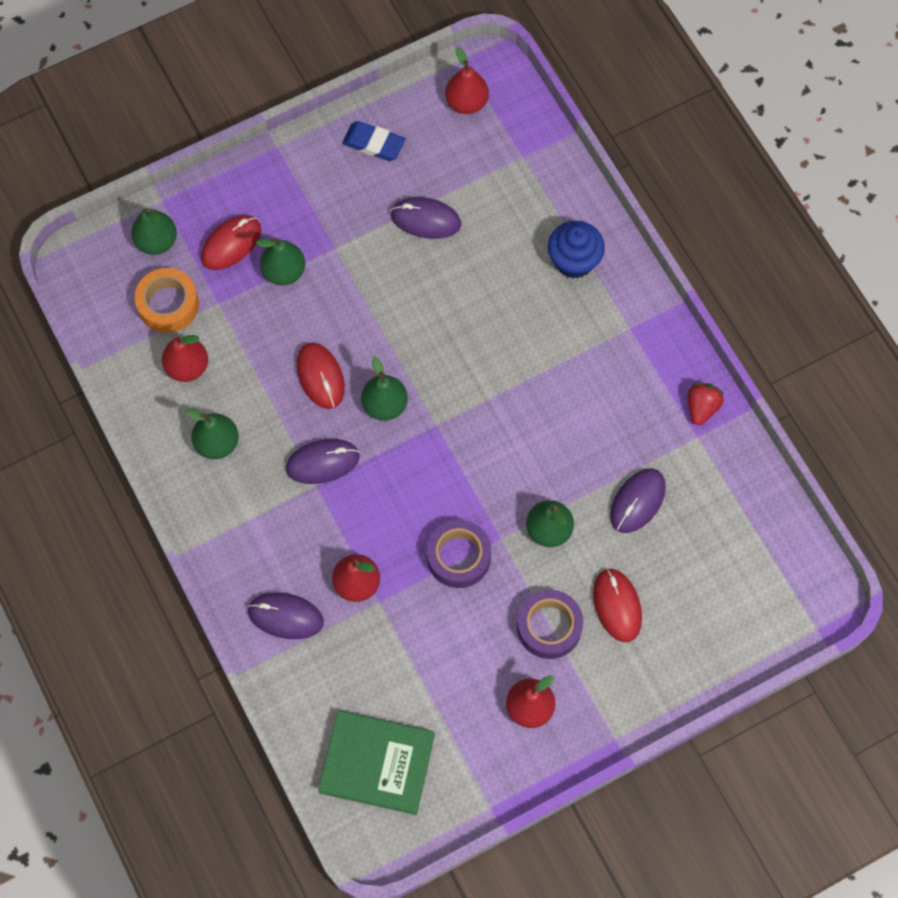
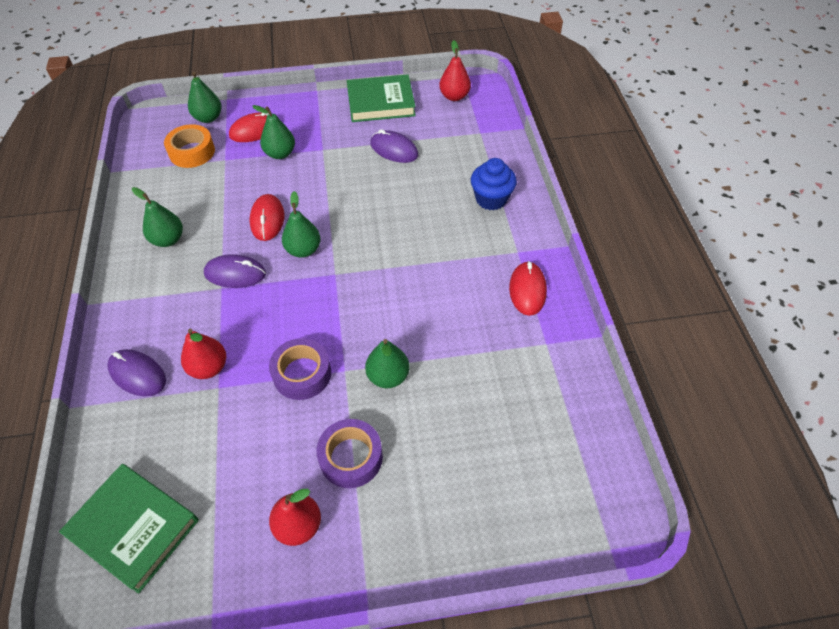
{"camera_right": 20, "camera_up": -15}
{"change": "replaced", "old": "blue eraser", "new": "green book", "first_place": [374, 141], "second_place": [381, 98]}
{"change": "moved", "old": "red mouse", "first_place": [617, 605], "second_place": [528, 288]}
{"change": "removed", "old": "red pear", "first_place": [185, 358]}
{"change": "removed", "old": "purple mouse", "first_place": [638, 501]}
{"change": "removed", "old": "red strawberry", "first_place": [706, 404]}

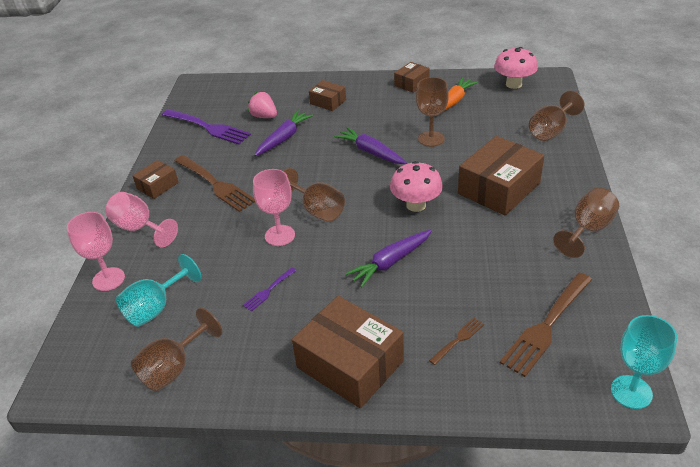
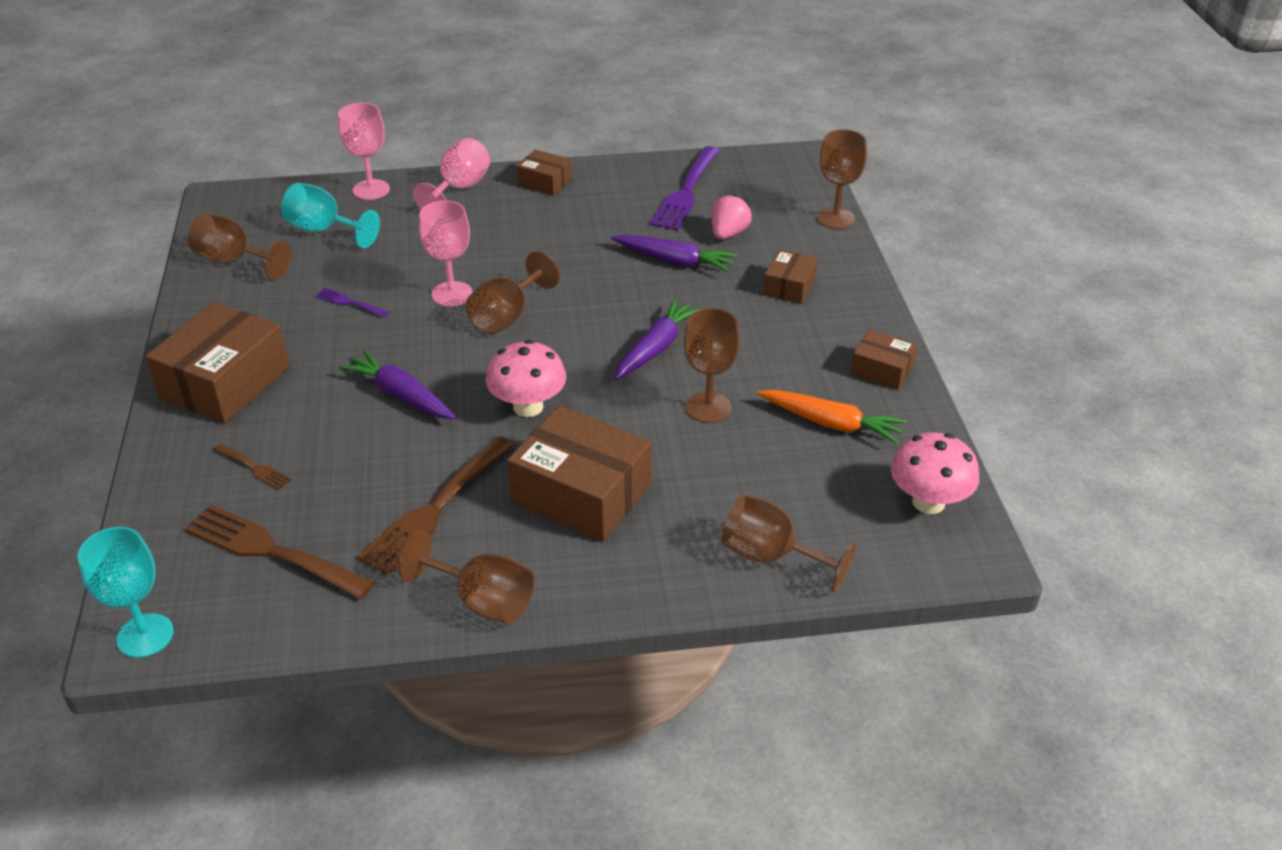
{"camera_right": 75, "camera_up": 0}
{"change": "moved", "old": "brown fork", "first_place": [215, 183], "second_place": [436, 506]}
{"change": "added", "new": "brown goblet", "second_place": [842, 179]}

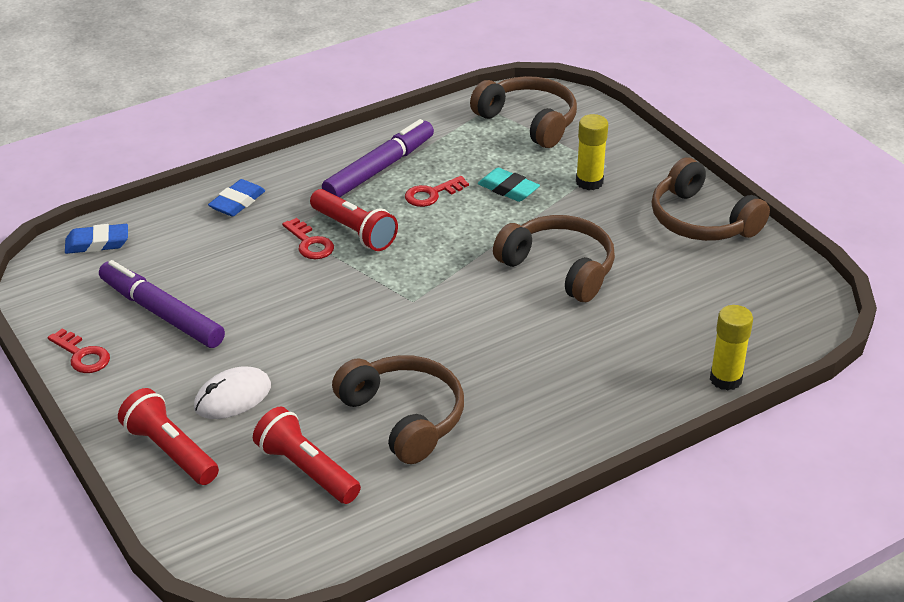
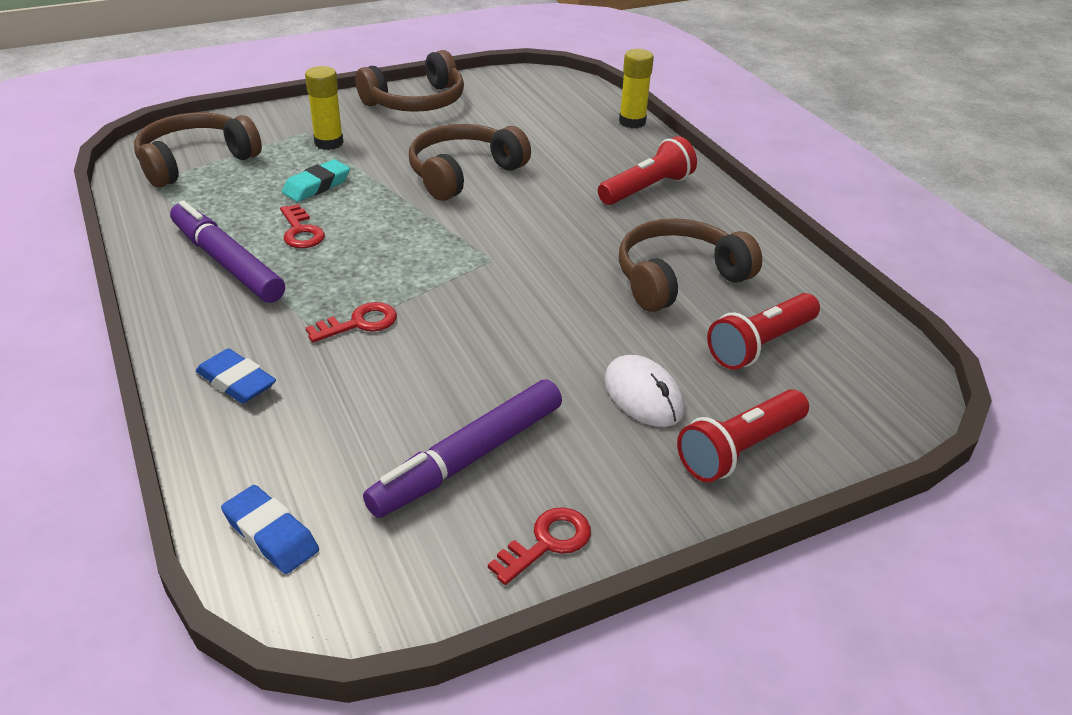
{"camera_right": -85, "camera_up": 0}
{"change": "turned", "old": "blue eraser", "first_place": [96, 239], "second_place": [270, 529], "degrees": -45}
{"change": "moved", "old": "red flashlight", "first_place": [354, 220], "second_place": [647, 170]}

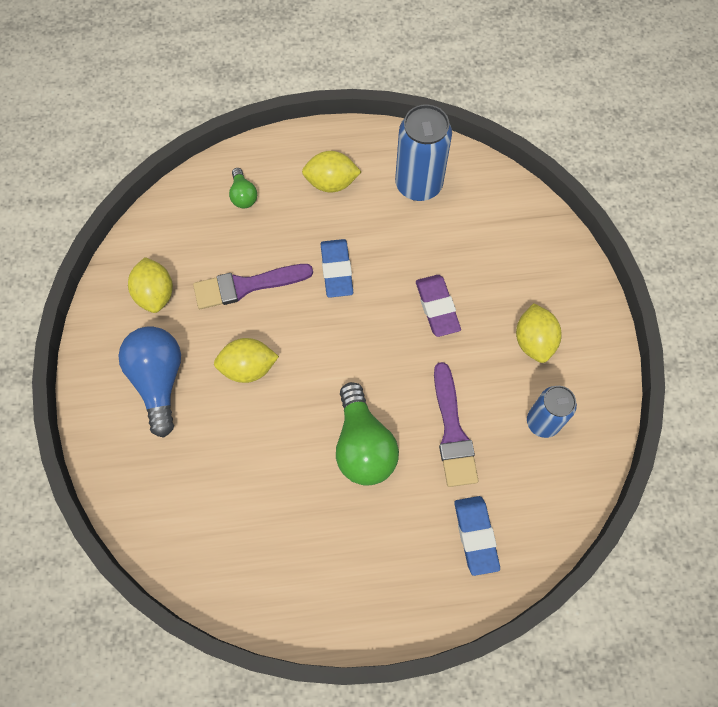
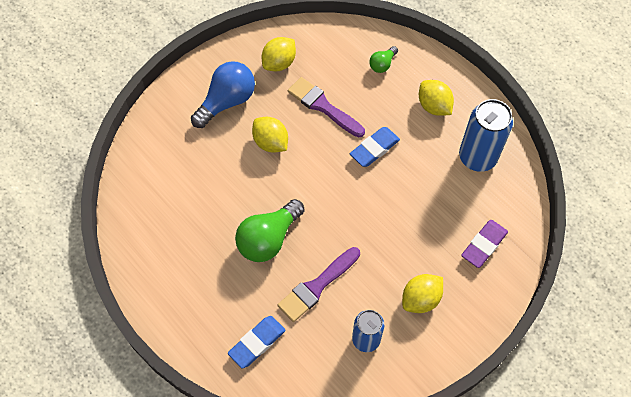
{"camera_right": 55, "camera_up": -5}
{"change": "moved", "old": "purple eraser", "first_place": [438, 306], "second_place": [484, 244]}

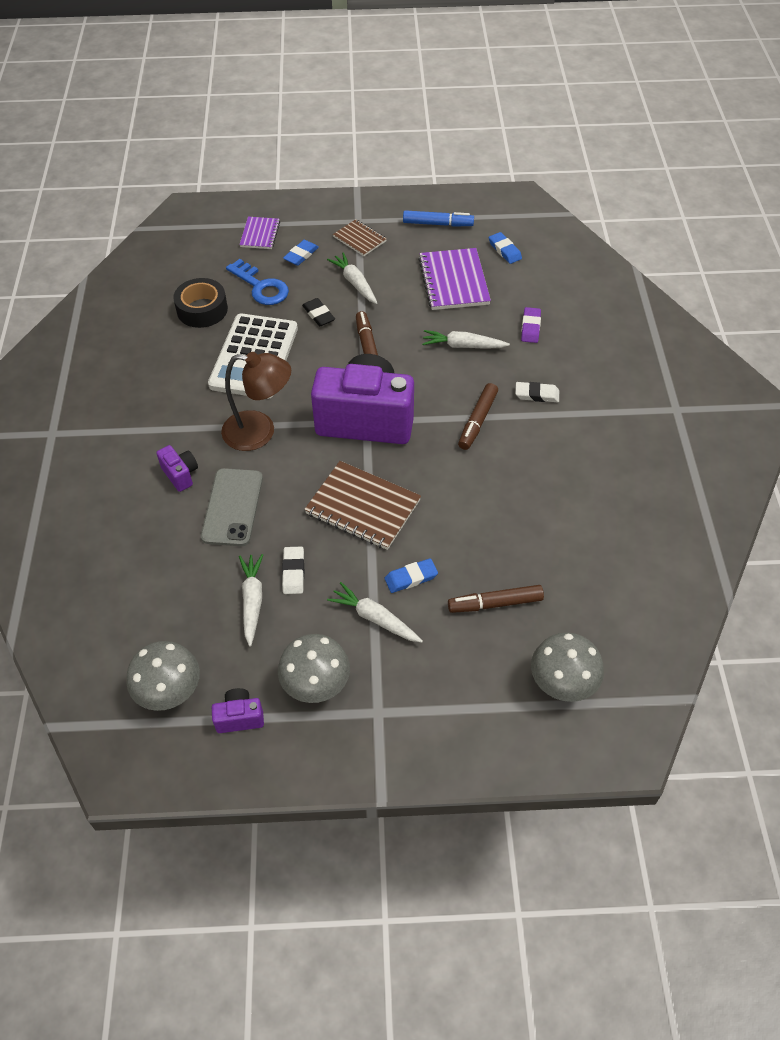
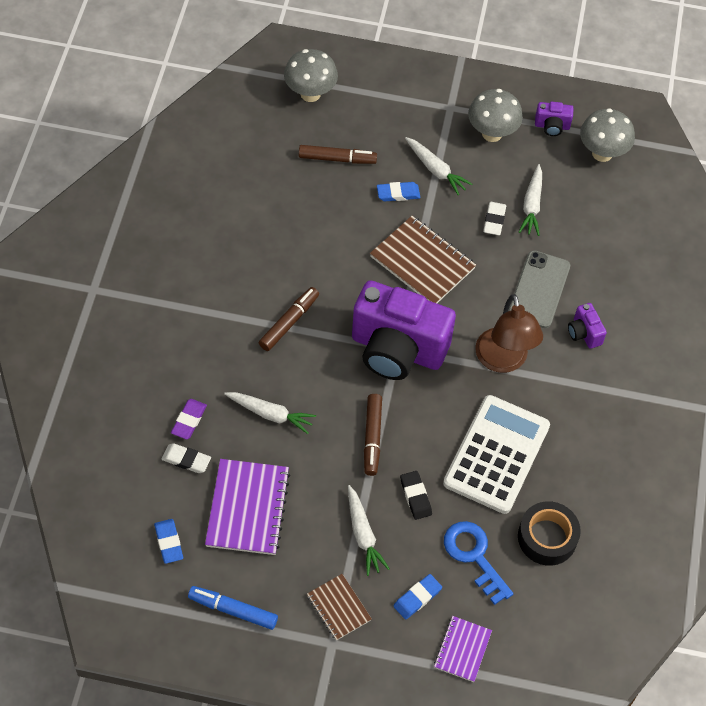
{"camera_right": -170, "camera_up": 5}
{"change": "moved", "old": "white eraser", "first_place": [537, 392], "second_place": [186, 458]}
{"change": "turned", "old": "brown lamp", "first_place": [256, 401], "second_place": [509, 333], "degrees": -120}

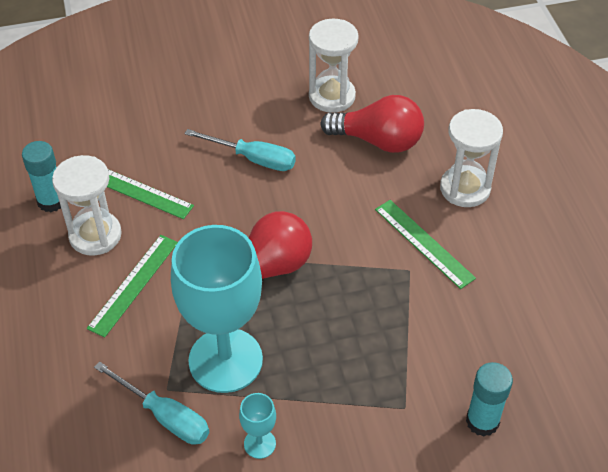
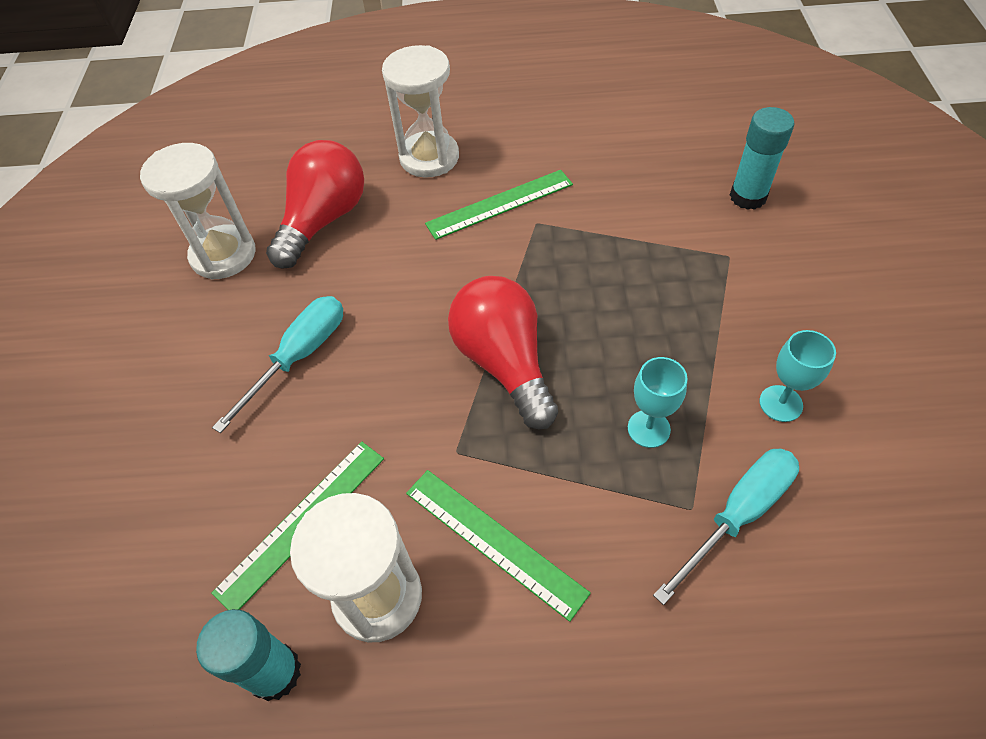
{"camera_right": -75, "camera_up": 5}
{"change": "resized", "old": "turquoise goblet", "first_place": [217, 309], "second_place": [658, 402], "factor": 0.41}

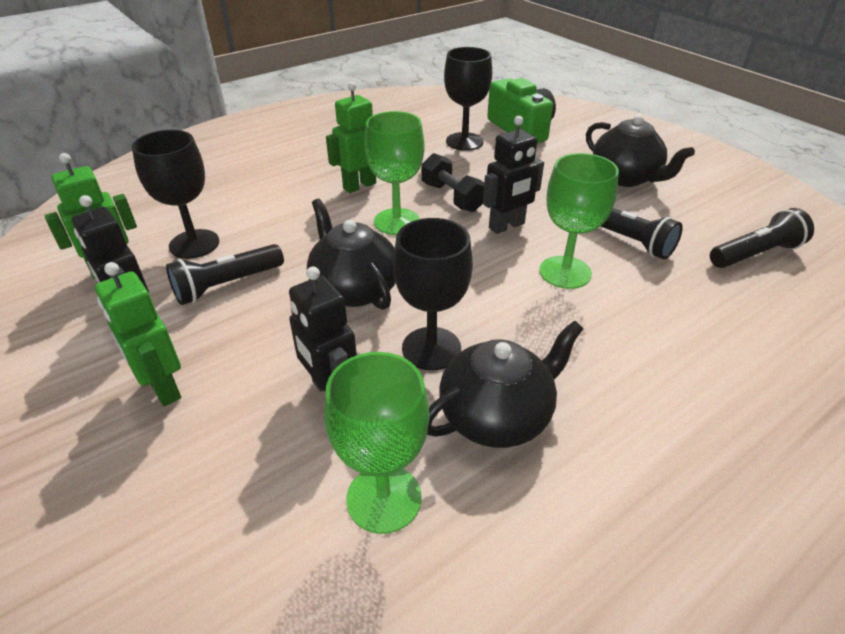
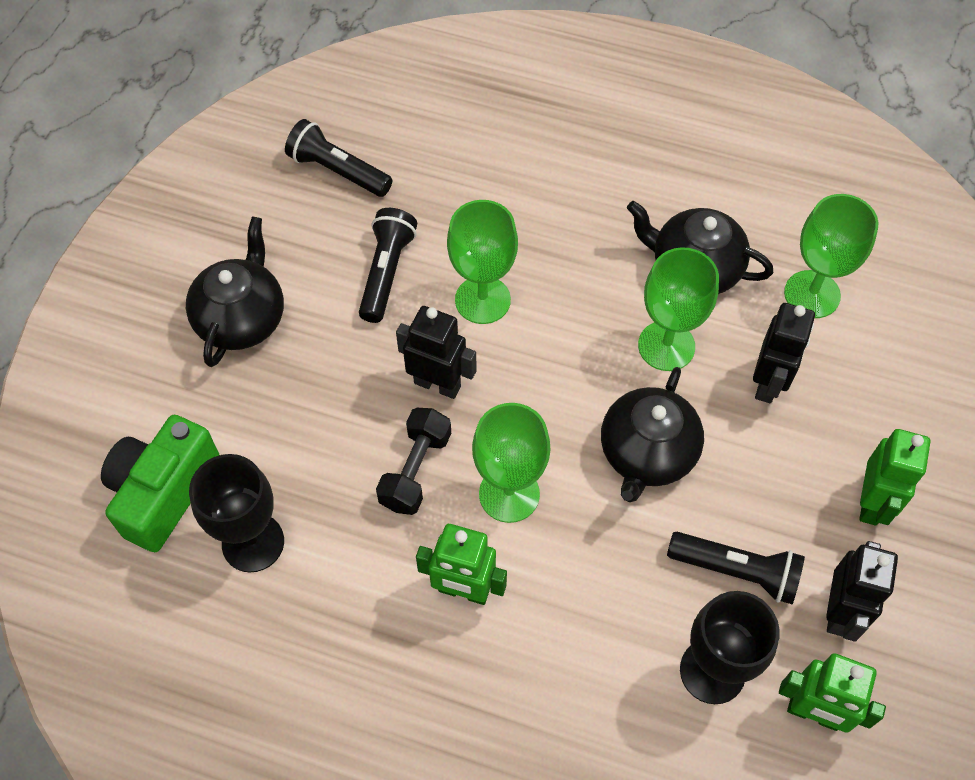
{"camera_right": -125, "camera_up": 20}
{"change": "recoloured", "old": "black goblet", "new": "green goblet", "first_place": [433, 294], "second_place": [678, 309]}

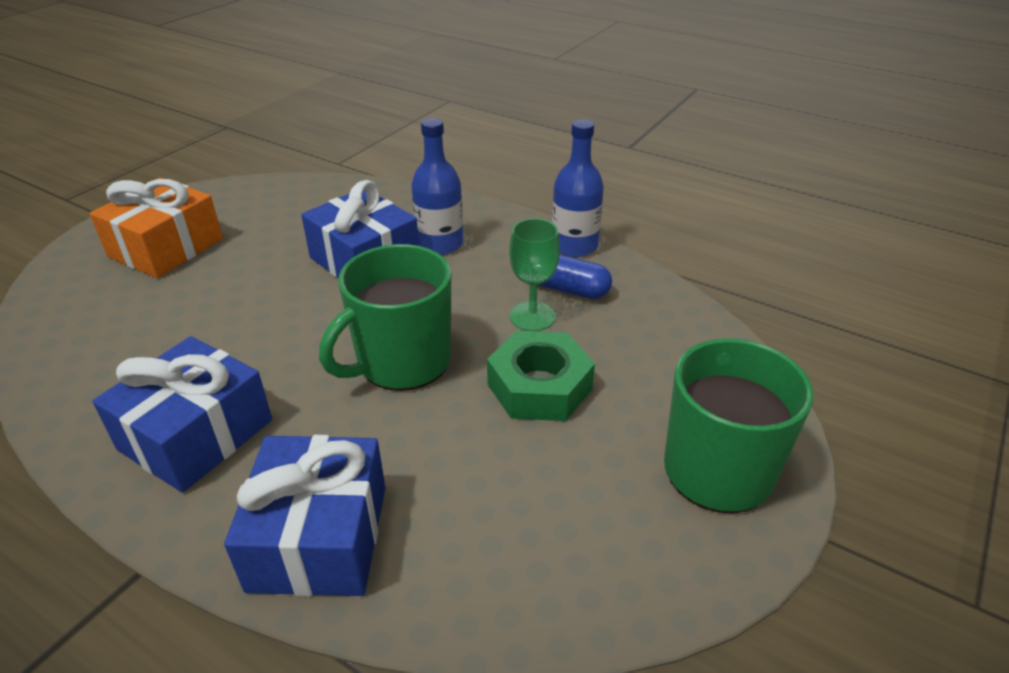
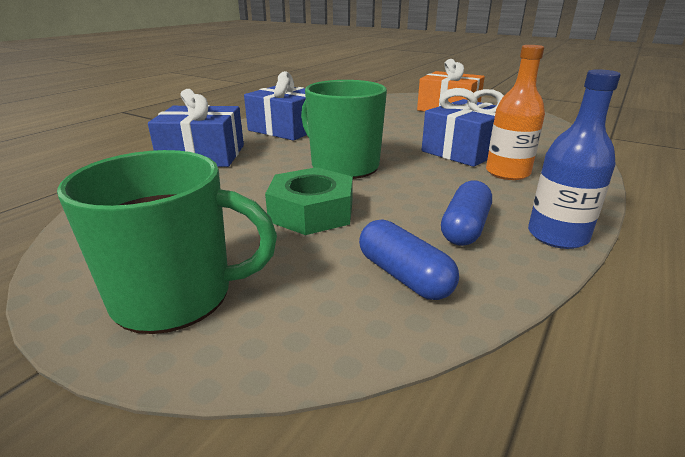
{"camera_right": 90, "camera_up": -10}
{"change": "added", "new": "blue capsule", "second_place": [409, 259]}
{"change": "recoloured", "old": "blue bottle", "new": "orange bottle", "first_place": [437, 186], "second_place": [515, 112]}
{"change": "removed", "old": "green goblet", "first_place": [534, 274]}

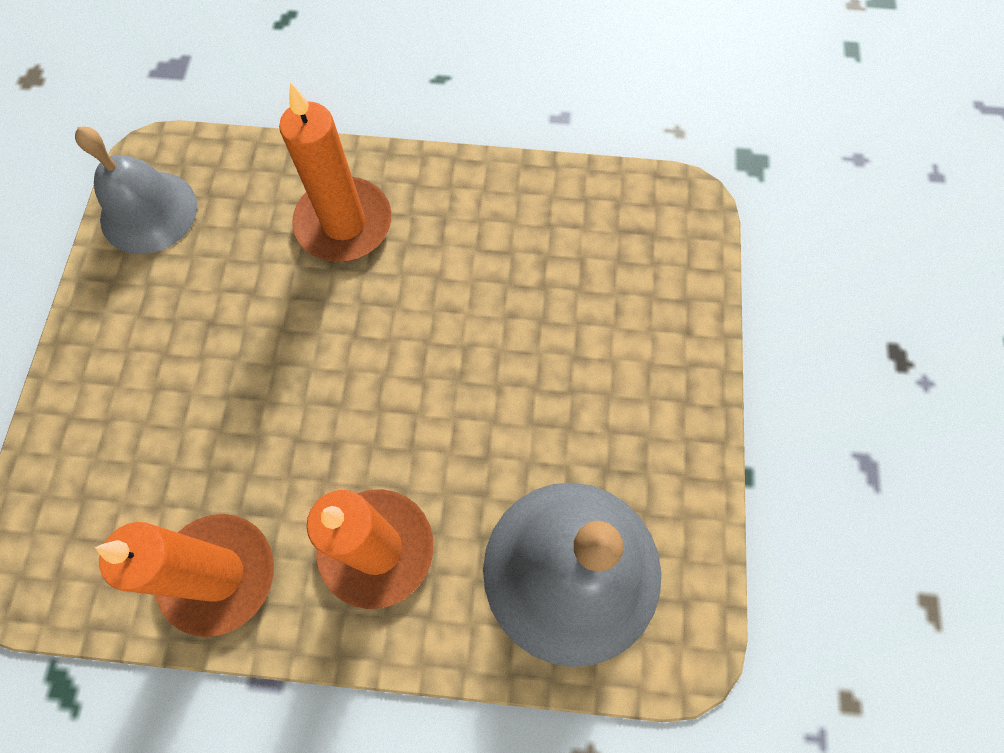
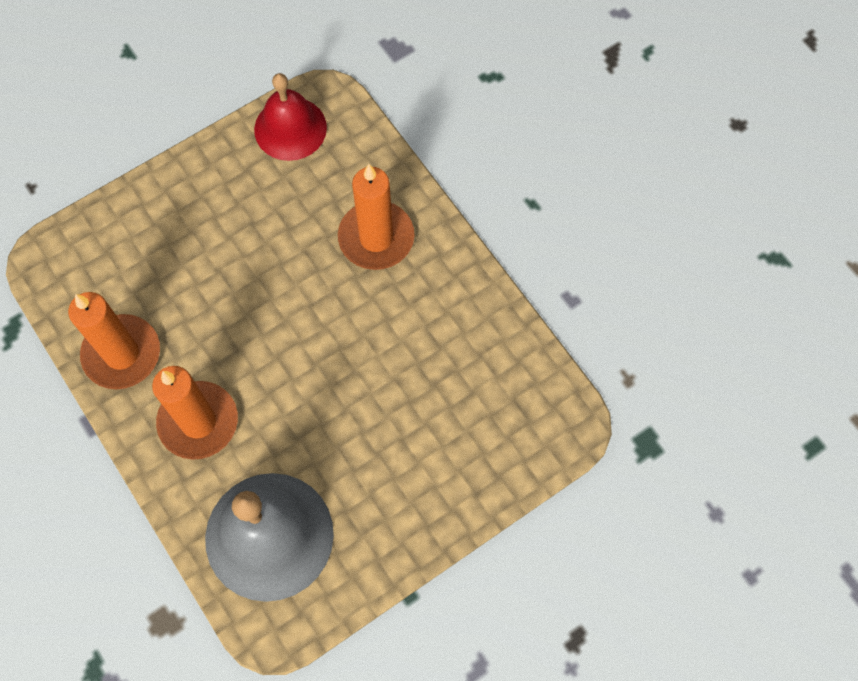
{"camera_right": 50, "camera_up": 0}
{"change": "recoloured", "old": "grey bell", "new": "red bell", "first_place": [136, 190], "second_place": [290, 117]}

